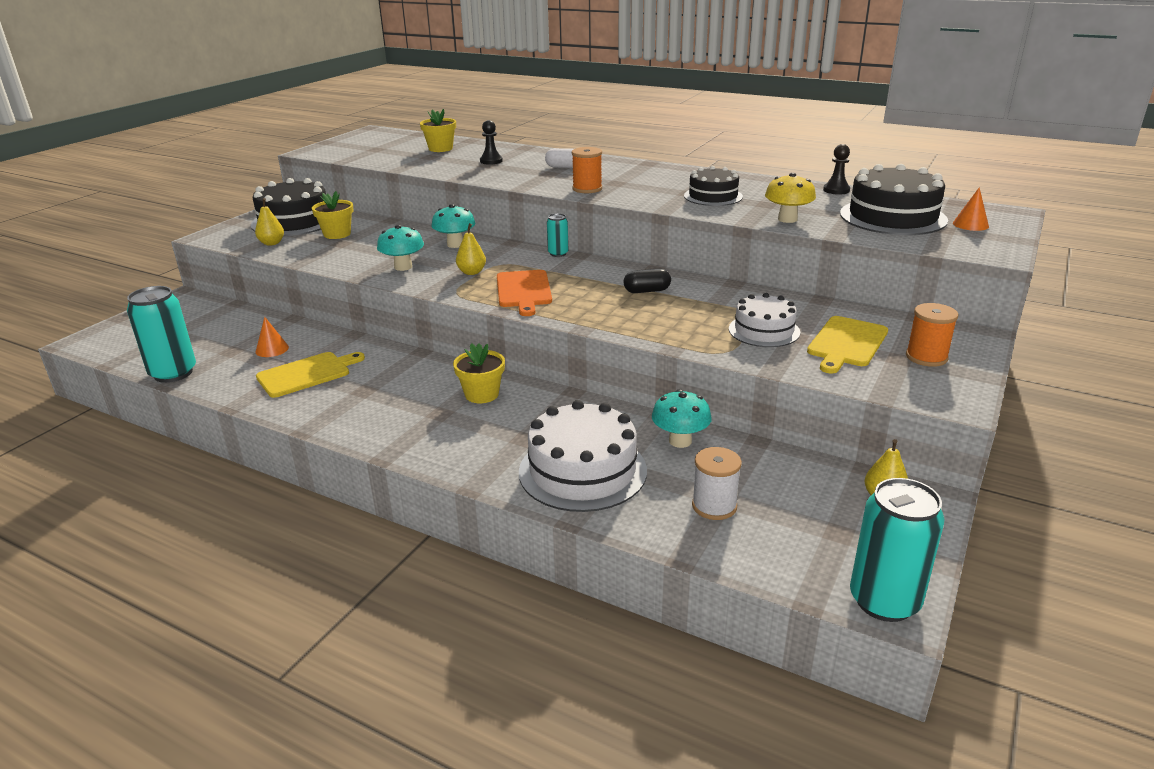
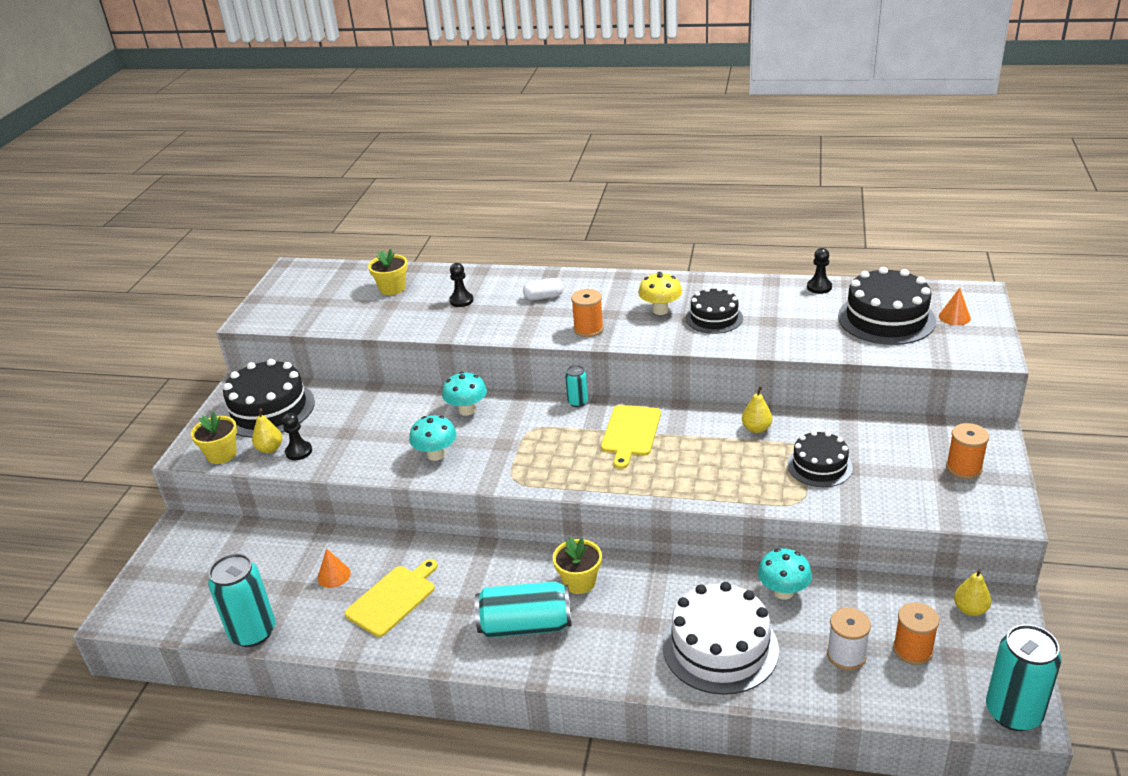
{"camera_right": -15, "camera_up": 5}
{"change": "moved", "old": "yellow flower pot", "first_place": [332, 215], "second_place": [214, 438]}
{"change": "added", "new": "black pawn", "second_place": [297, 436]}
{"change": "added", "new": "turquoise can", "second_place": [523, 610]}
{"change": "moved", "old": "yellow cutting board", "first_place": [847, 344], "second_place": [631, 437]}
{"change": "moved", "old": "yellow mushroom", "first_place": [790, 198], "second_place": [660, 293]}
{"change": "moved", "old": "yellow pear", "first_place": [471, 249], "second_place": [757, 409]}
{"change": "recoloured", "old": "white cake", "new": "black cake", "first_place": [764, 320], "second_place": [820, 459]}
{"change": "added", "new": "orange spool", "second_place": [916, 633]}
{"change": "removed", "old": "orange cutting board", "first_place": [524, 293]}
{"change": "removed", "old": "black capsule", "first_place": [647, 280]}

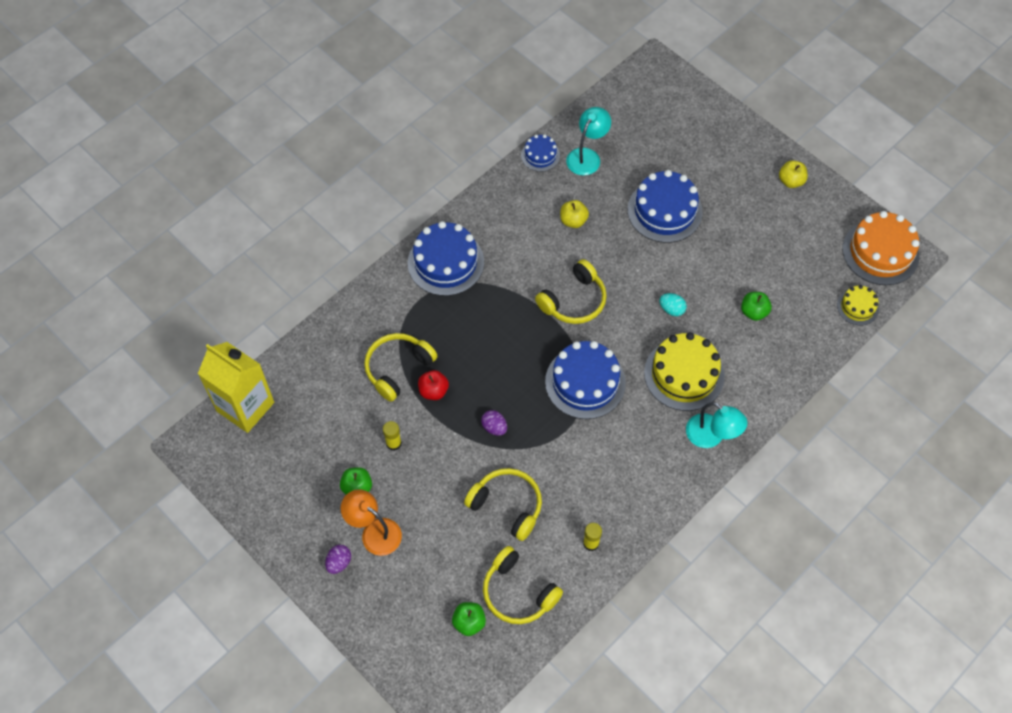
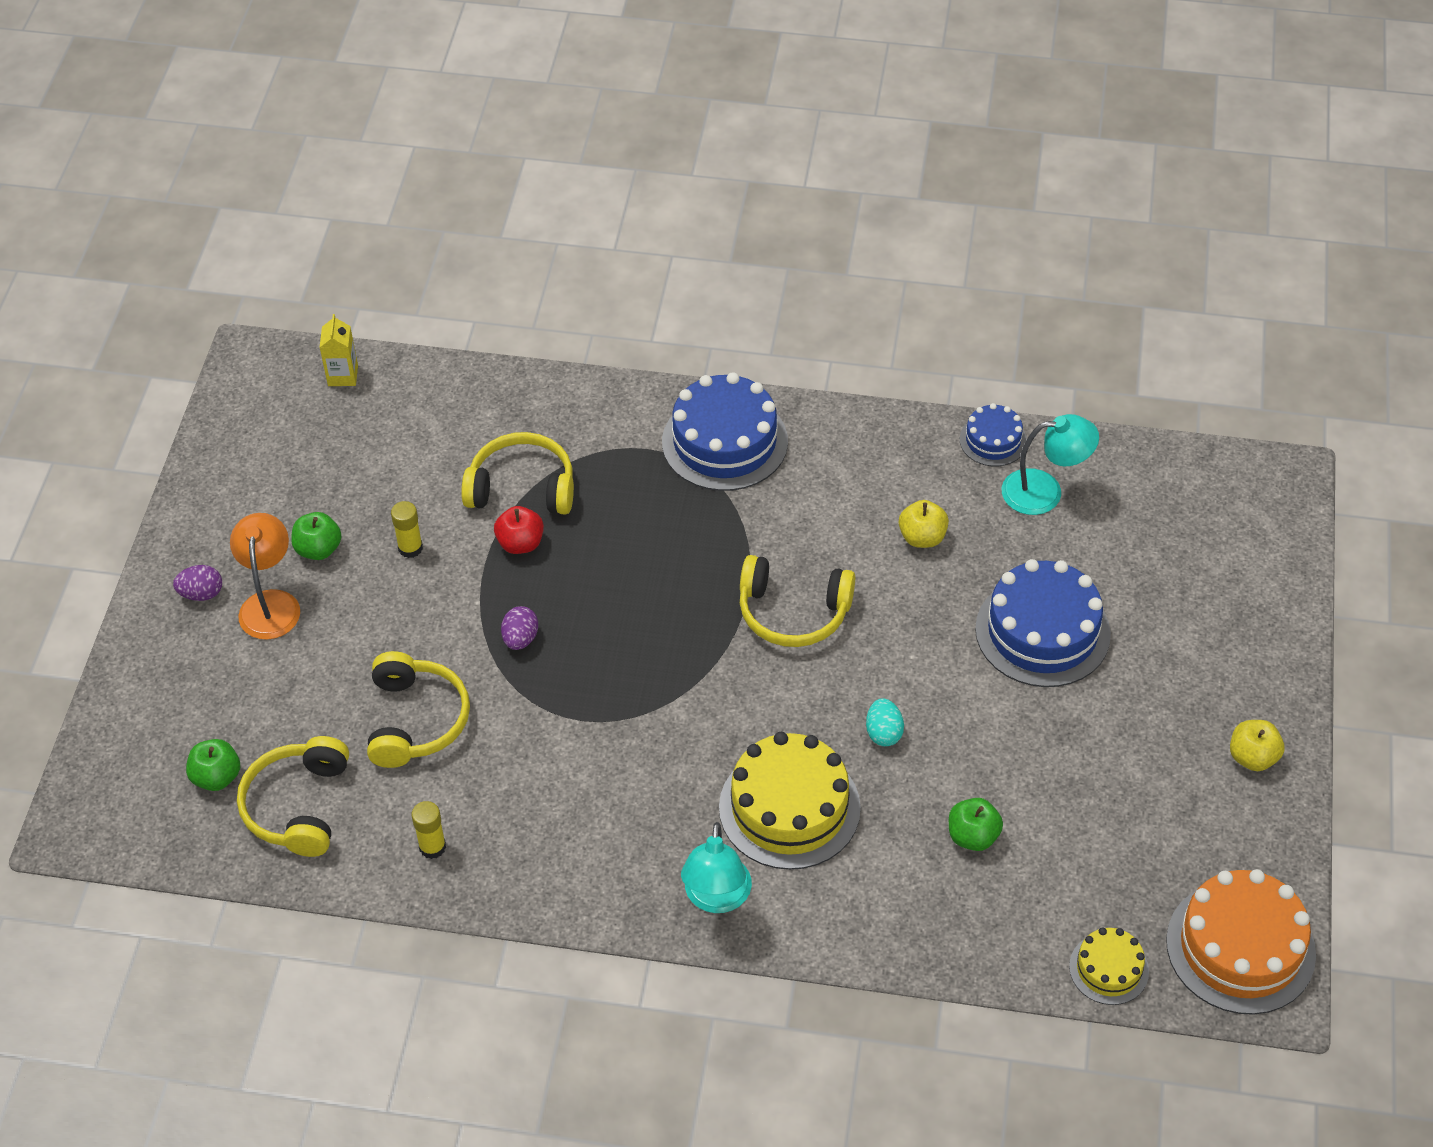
{"camera_right": 55, "camera_up": -10}
{"change": "resized", "old": "yellow carton", "first_place": [236, 387], "second_place": [338, 350], "factor": 0.44}
{"change": "removed", "old": "blue cake", "first_place": [585, 380]}

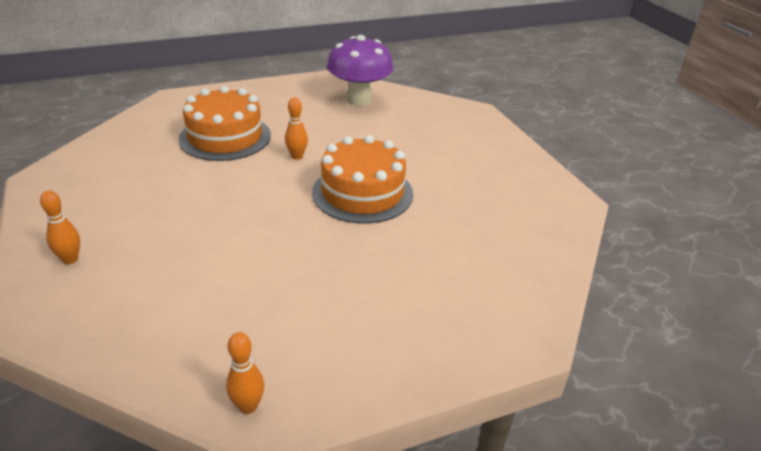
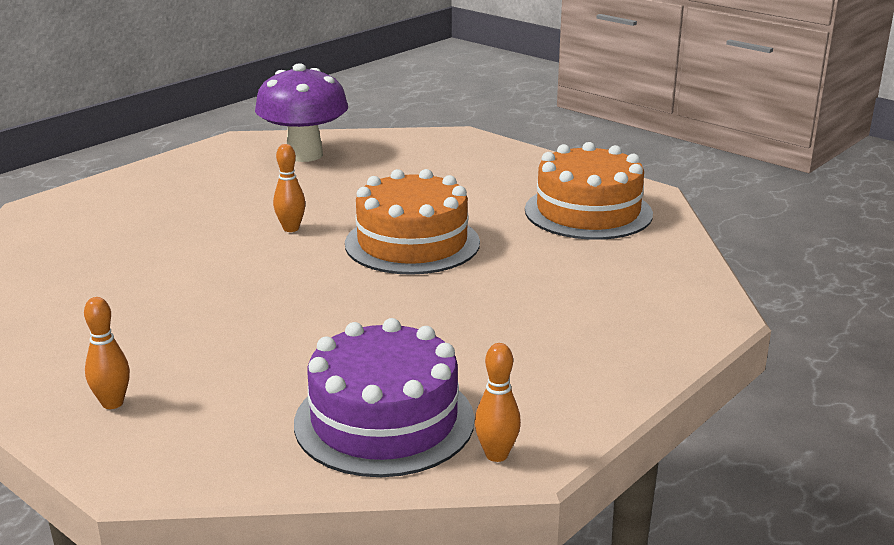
{"camera_right": -25, "camera_up": -10}
{"change": "added", "new": "purple cake", "second_place": [384, 397]}
{"change": "moved", "old": "orange cake", "first_place": [224, 123], "second_place": [589, 191]}

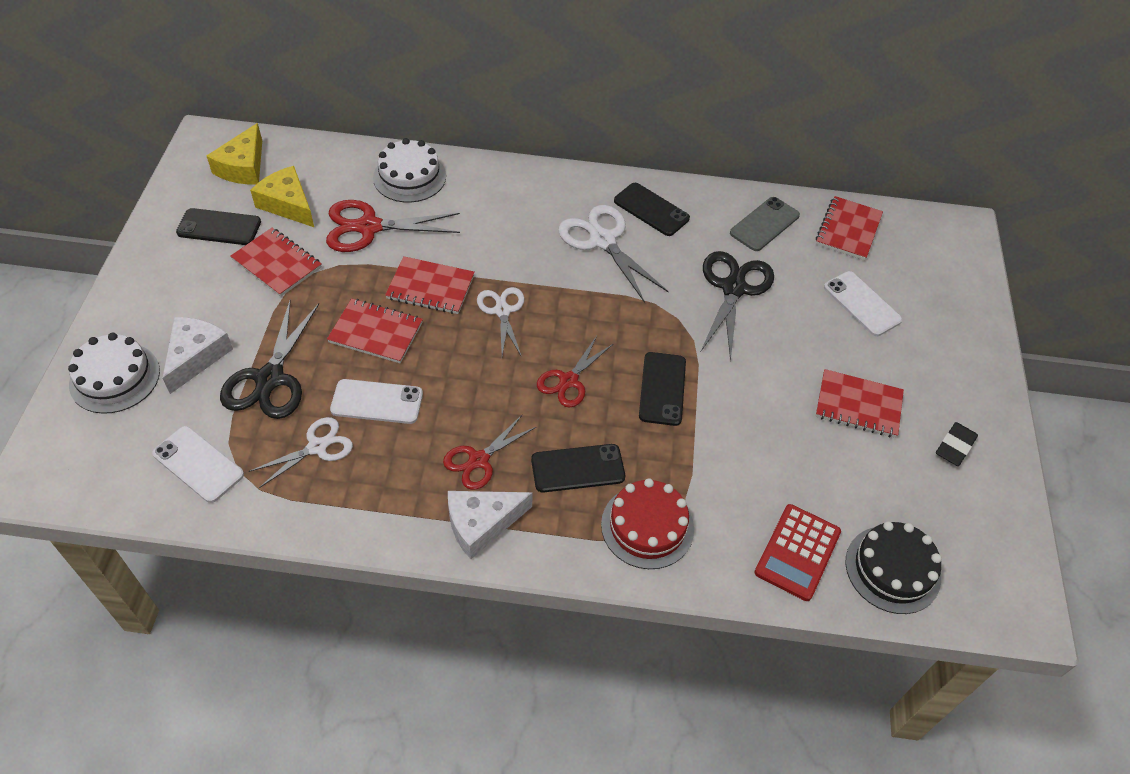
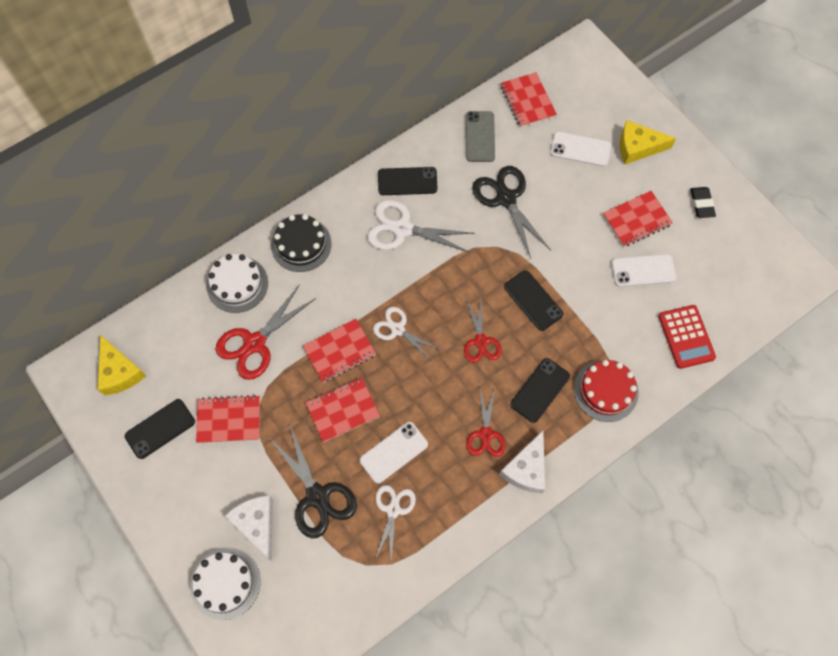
{"camera_right": -40, "camera_up": 15}
{"change": "moved", "old": "black cake", "first_place": [894, 567], "second_place": [301, 243]}
{"change": "moved", "old": "white phone", "first_place": [198, 464], "second_place": [643, 270]}
{"change": "moved", "old": "yellow cheese", "first_place": [282, 196], "second_place": [648, 142]}

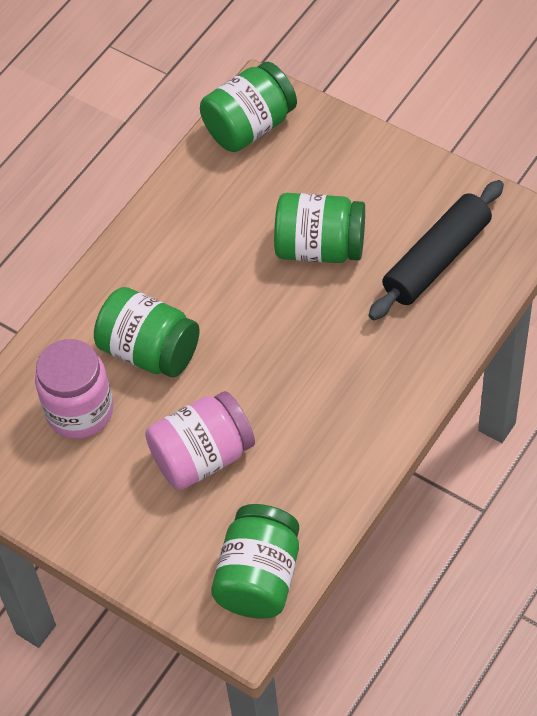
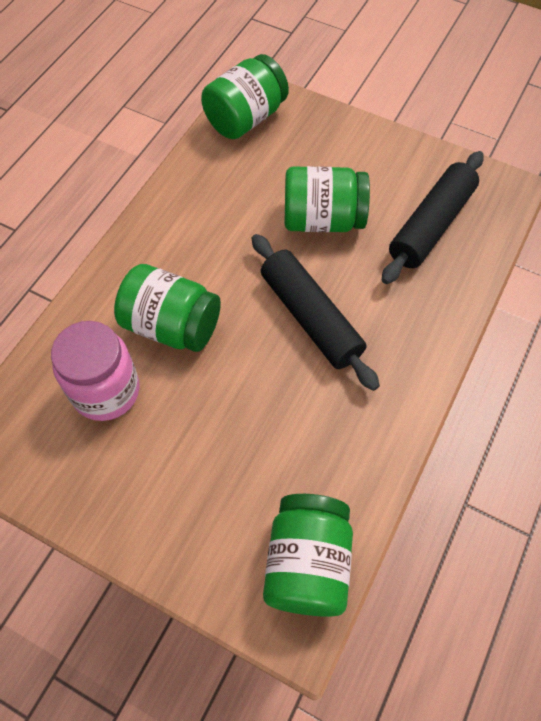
{"camera_right": -10, "camera_up": 5}
{"change": "added", "new": "black rolling pin", "second_place": [316, 312]}
{"change": "removed", "old": "pink jar", "first_place": [200, 440]}

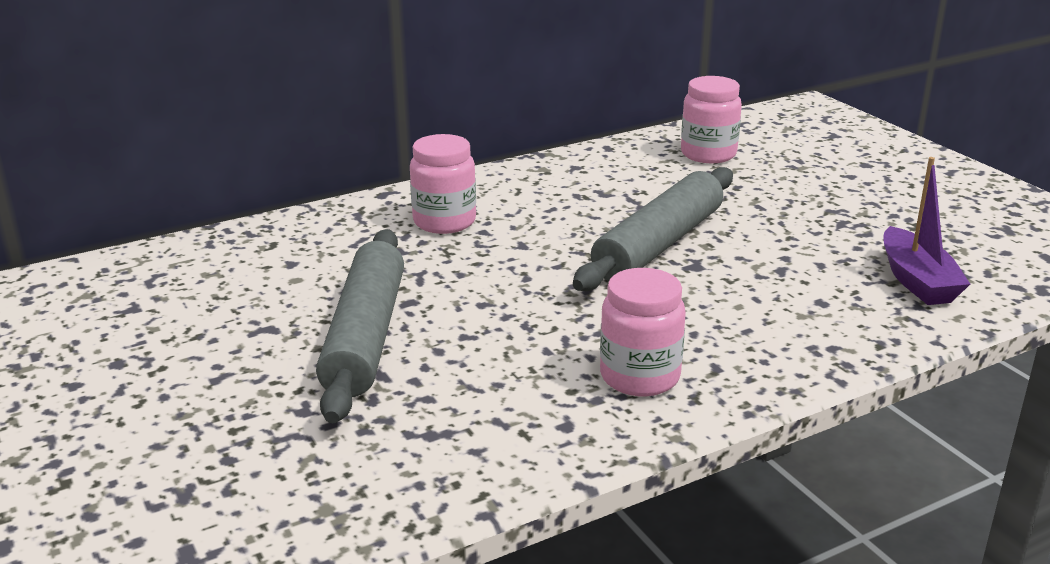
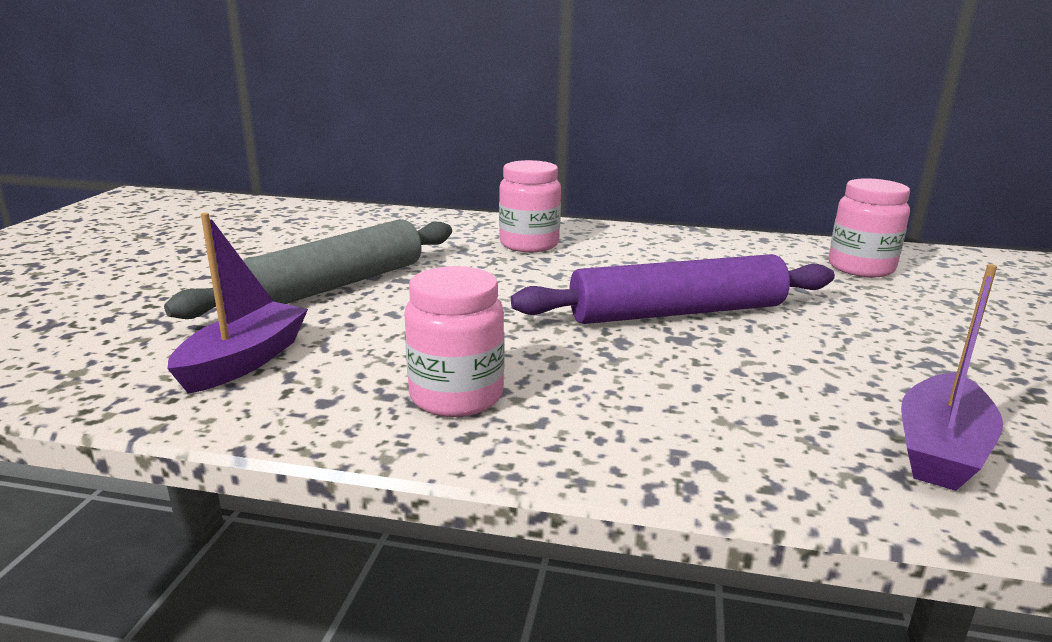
{"camera_right": 40, "camera_up": -5}
{"change": "added", "new": "purple boat", "second_place": [237, 303]}
{"change": "recoloured", "old": "grey rolling pin", "new": "purple rolling pin", "first_place": [653, 229], "second_place": [673, 289]}

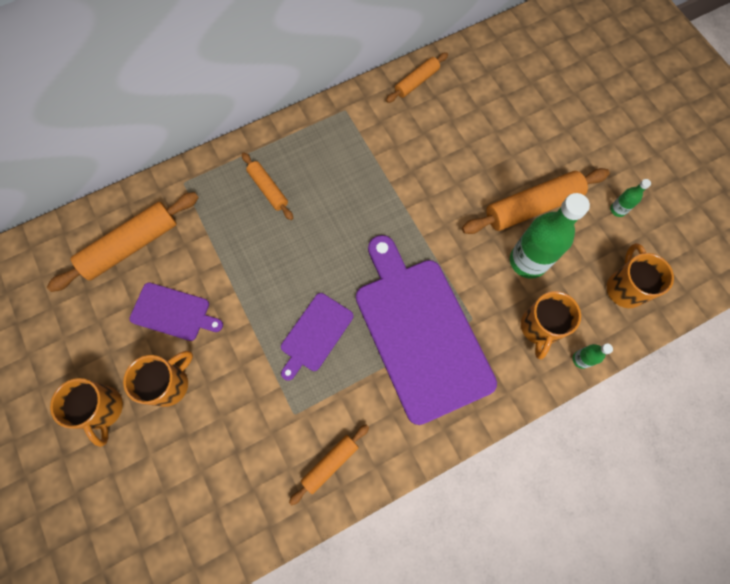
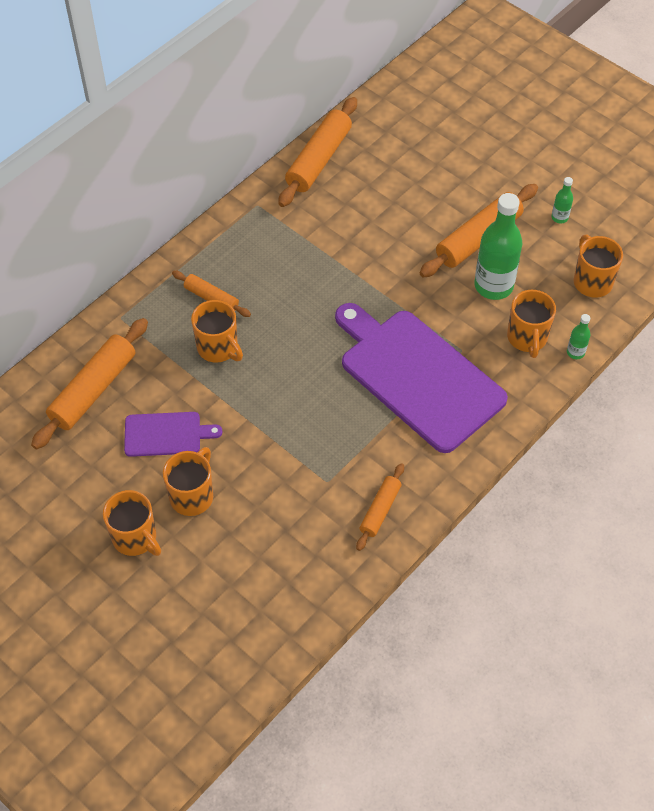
{"camera_right": -20, "camera_up": -15}
{"change": "added", "new": "orange mug", "second_place": [217, 331]}
{"change": "resized", "old": "orange rolling pin", "first_place": [417, 77], "second_place": [317, 152], "factor": 1.78}
{"change": "removed", "old": "purple cutting board", "first_place": [317, 337]}

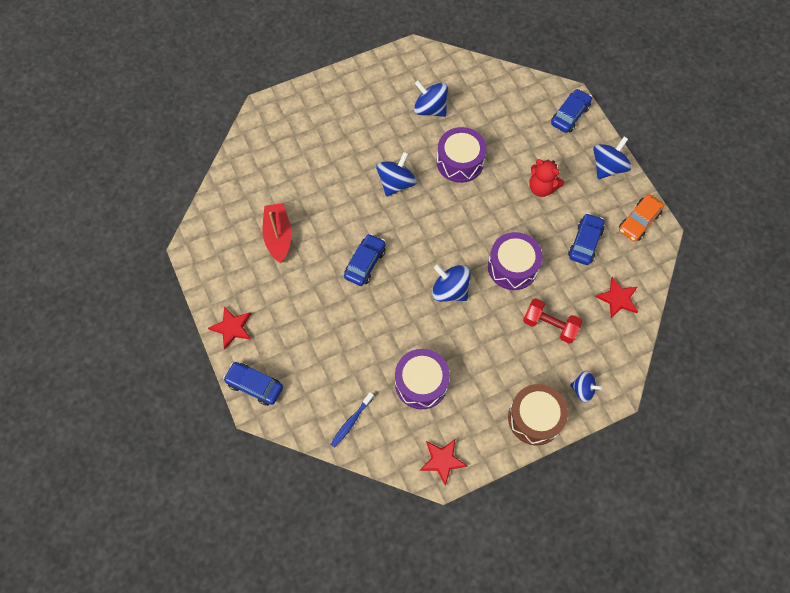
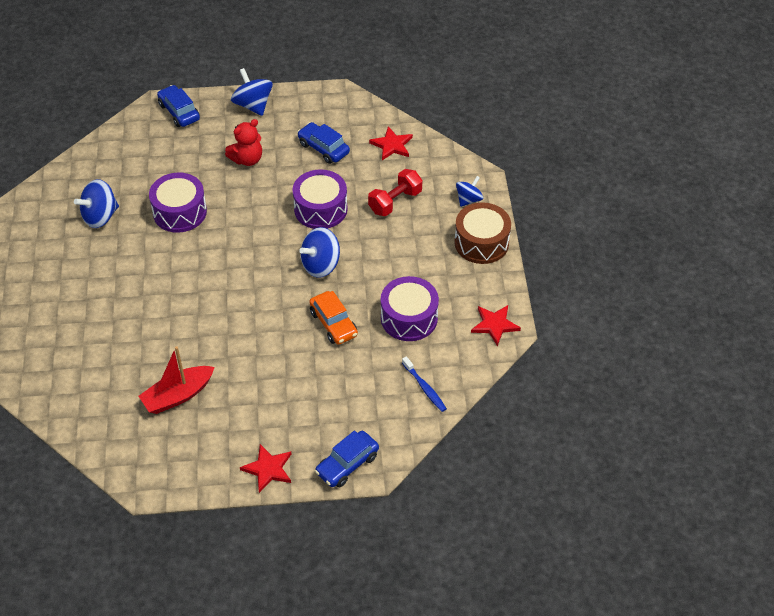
{"camera_right": -70, "camera_up": -15}
{"change": "turned", "old": "red boat", "first_place": [277, 233], "second_place": [177, 380], "degrees": -45}
{"change": "moved", "old": "orange car", "first_place": [641, 217], "second_place": [333, 318]}
{"change": "removed", "old": "blue car", "first_place": [365, 259]}
{"change": "removed", "old": "blue spinning top", "first_place": [396, 174]}

